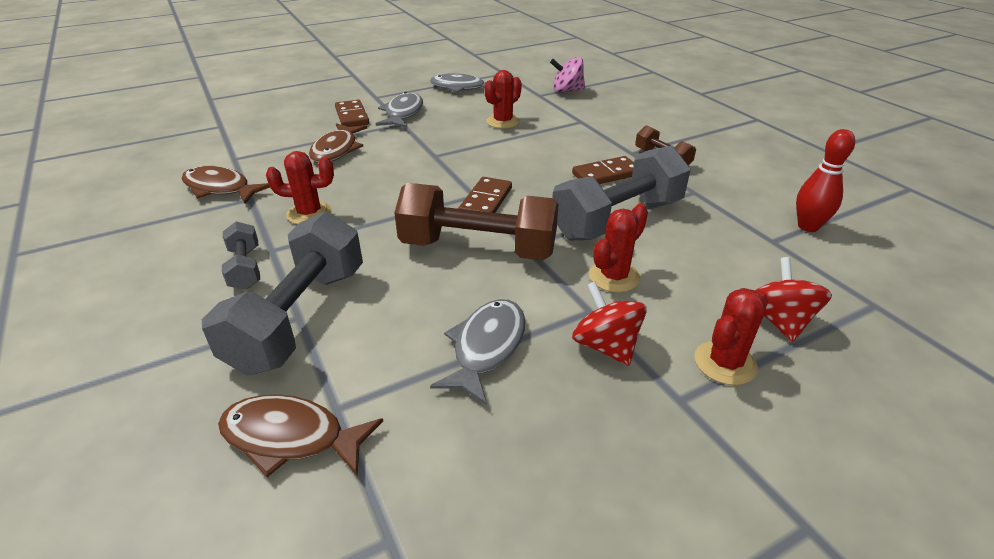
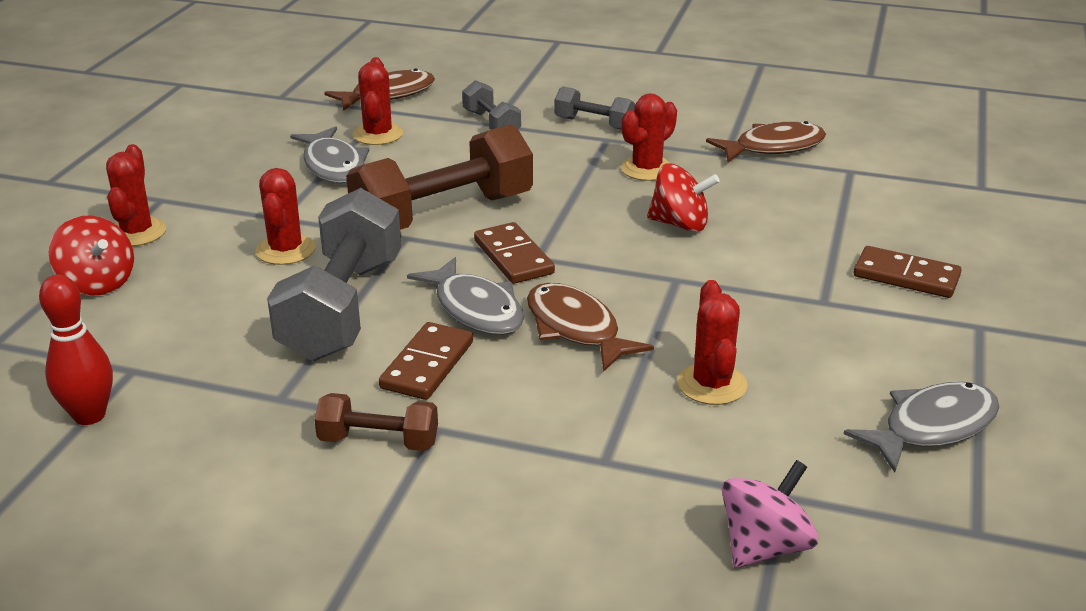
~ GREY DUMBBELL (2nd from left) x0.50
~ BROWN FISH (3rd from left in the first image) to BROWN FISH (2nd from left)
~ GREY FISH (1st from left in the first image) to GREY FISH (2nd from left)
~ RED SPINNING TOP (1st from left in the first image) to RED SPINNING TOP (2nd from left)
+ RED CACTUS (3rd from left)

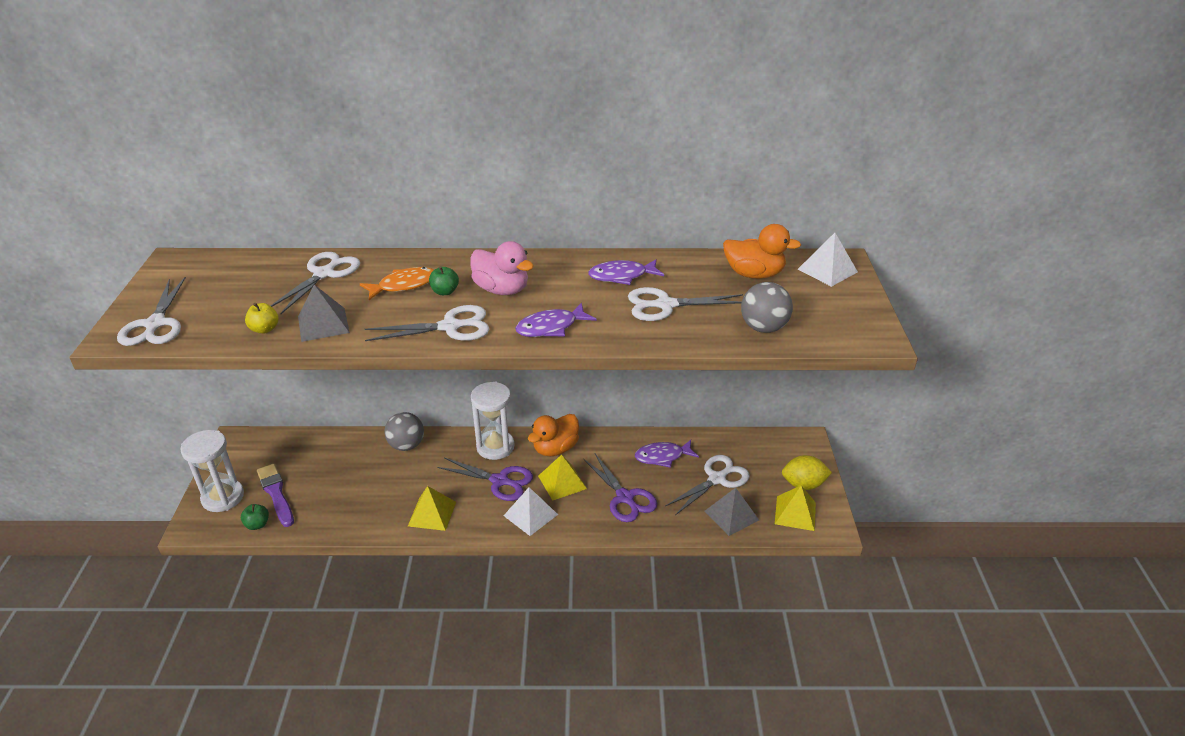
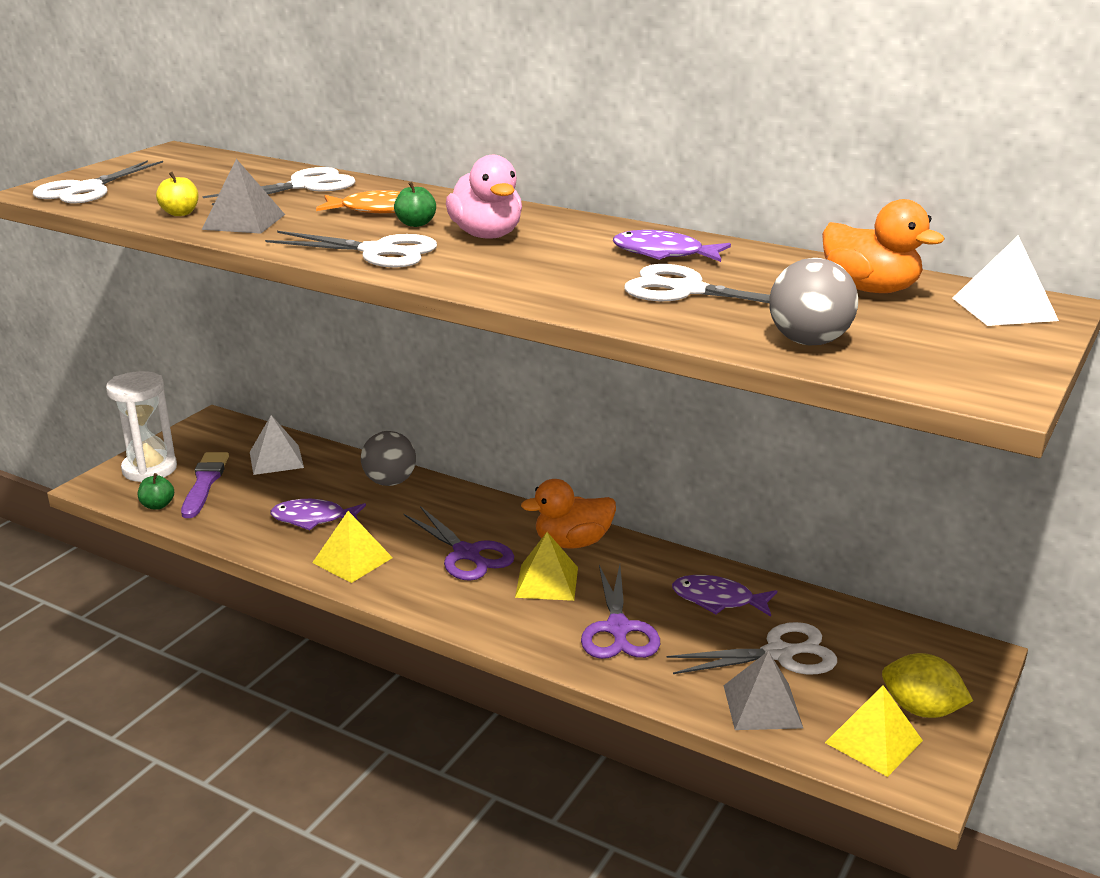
- WHITE HOURGLASS (2nd from left)
~ WHITE PYRAMID (1st from left)
~ PURPLE FISH (1st from left)

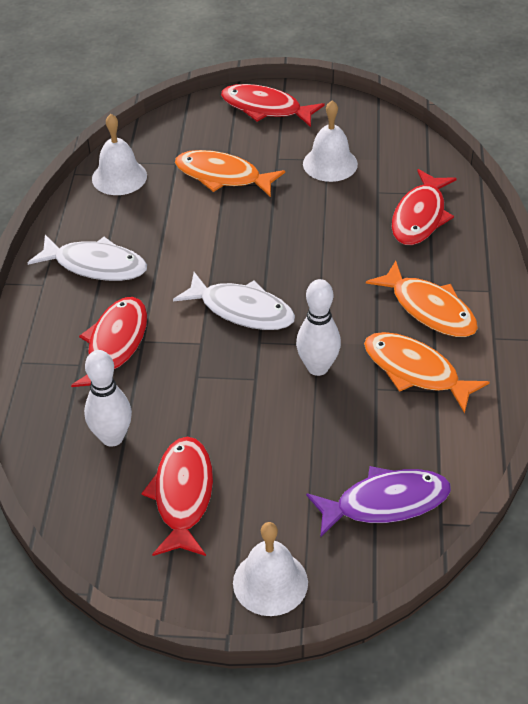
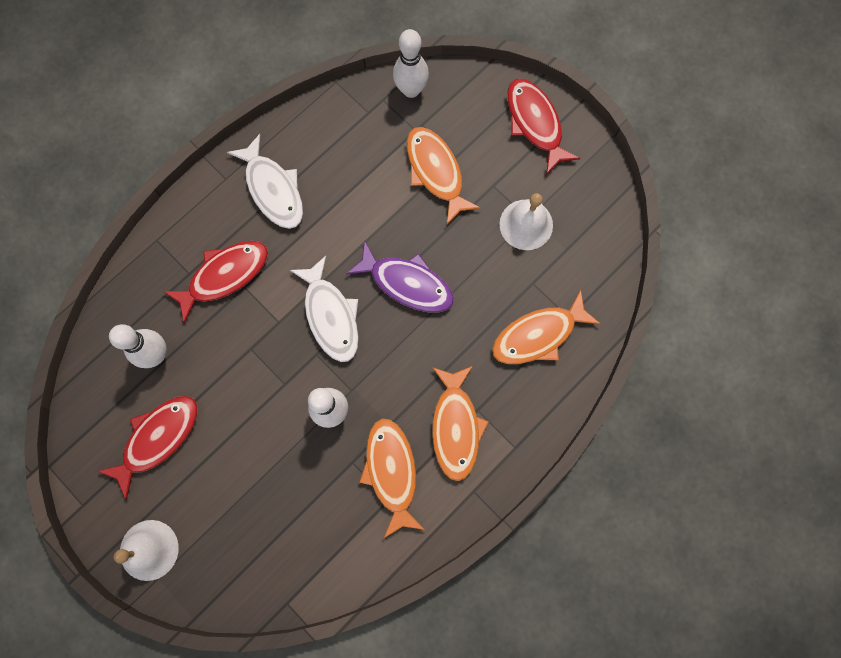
- WHITE BELL (1st from left)
~ PURPLE FISH
~ RED FISH (4th from left) to ORANGE FISH (4th from left)
+ WHITE BOWLING PIN (3rd from left)

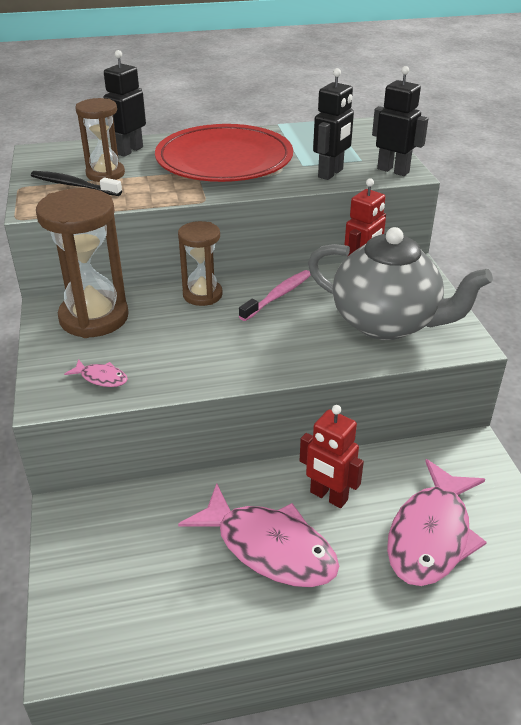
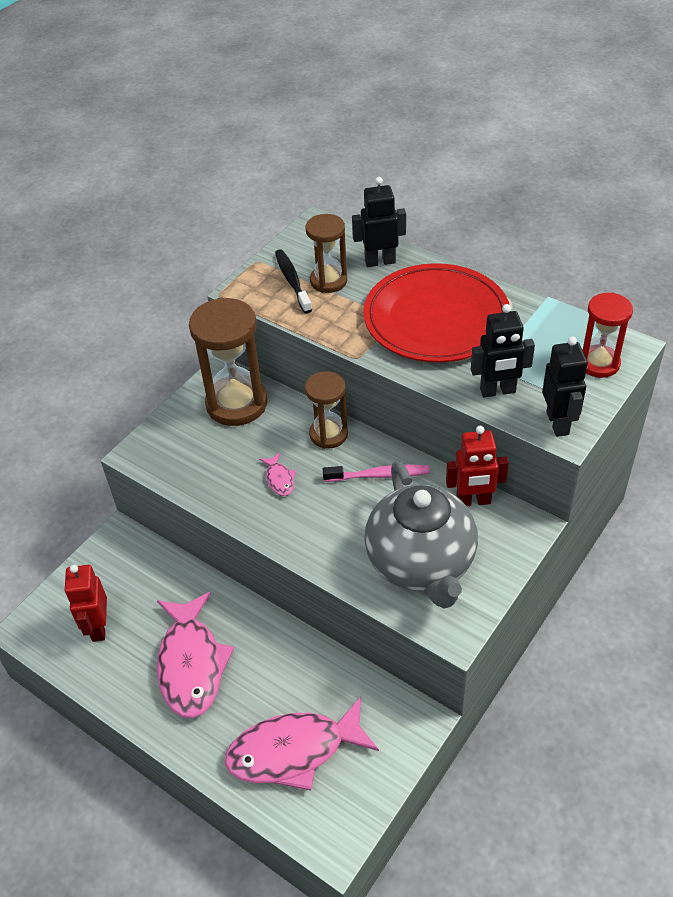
~ PINK FISH (1st from left in the first image) to PINK FISH (2nd from left)
~ RED ROBOT (1st from left)
+ RED HOURGLASS

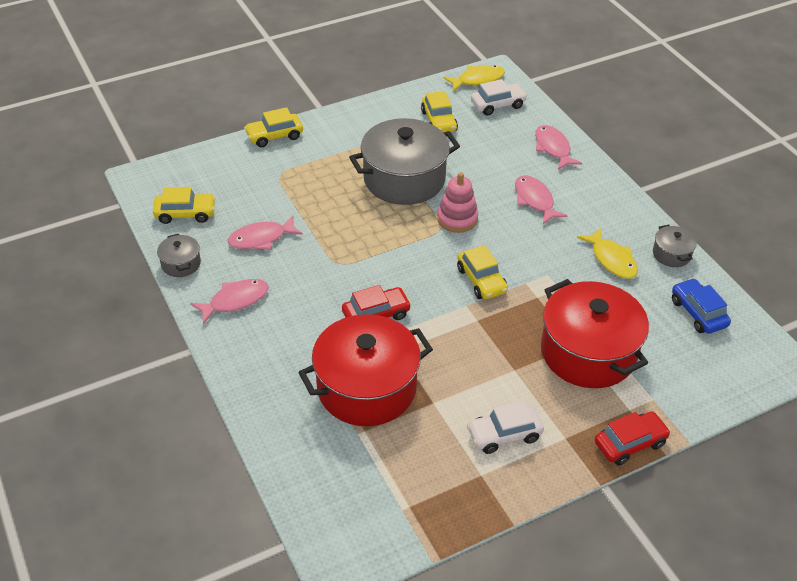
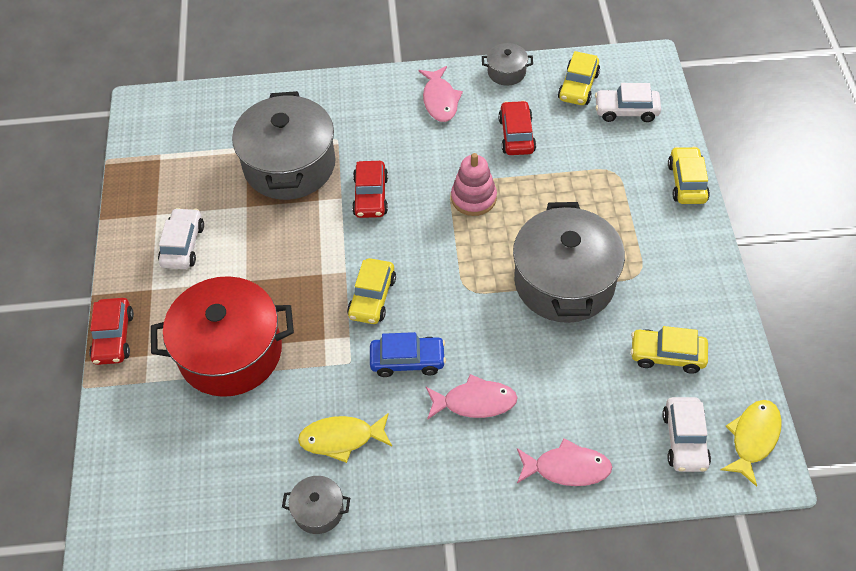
~ PINK FISH (2nd from left) to RED CAR (3rd from left)
~ RED POT (1st from left) to GREY POT (1st from left)
~ PINK STACKING TOY
~ YELLOW FISH (1st from left in the first image) 150 degrees counterclockwise
~ YELLOW CAR (4th from left in the first image) 75 degrees counterclockwise
~ BLUE CAR
+ WHITE CAR (2nd from left)

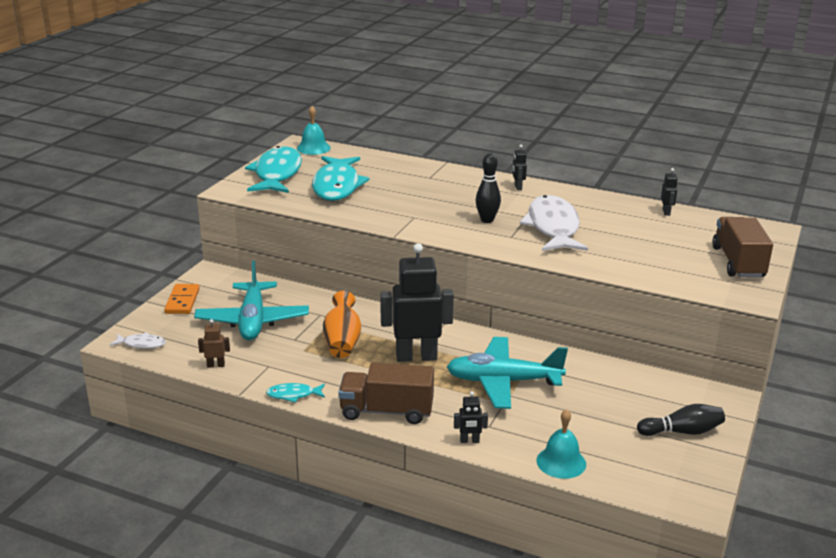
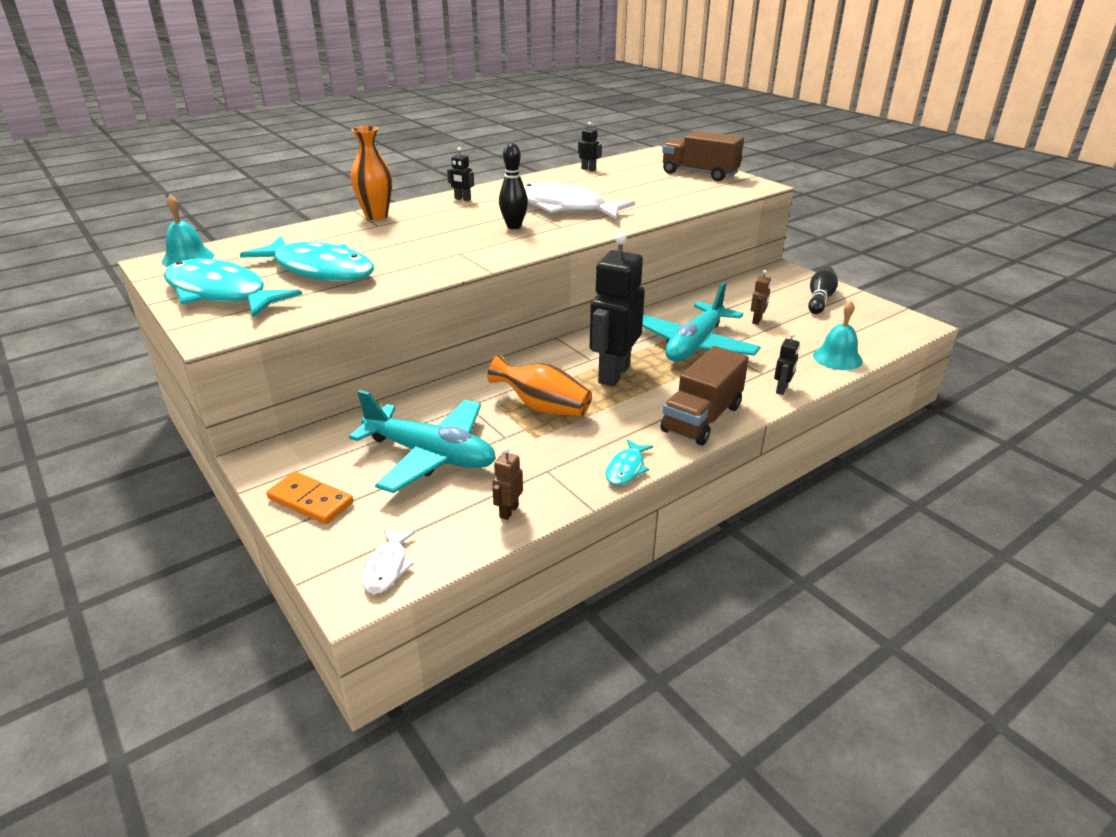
~ WHITE FISH (1st from left) 150 degrees clockwise
+ ORANGE VASE (1st from left)
+ BROWN ROBOT (2nd from left)

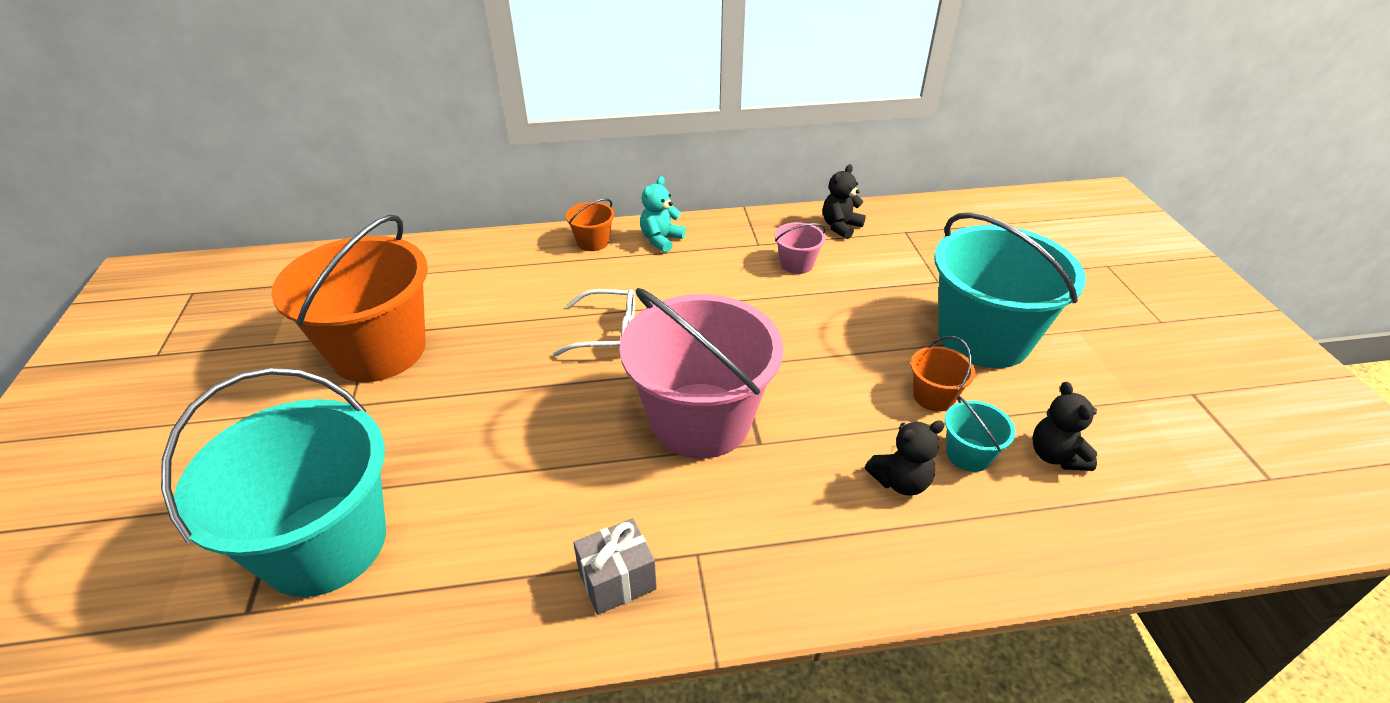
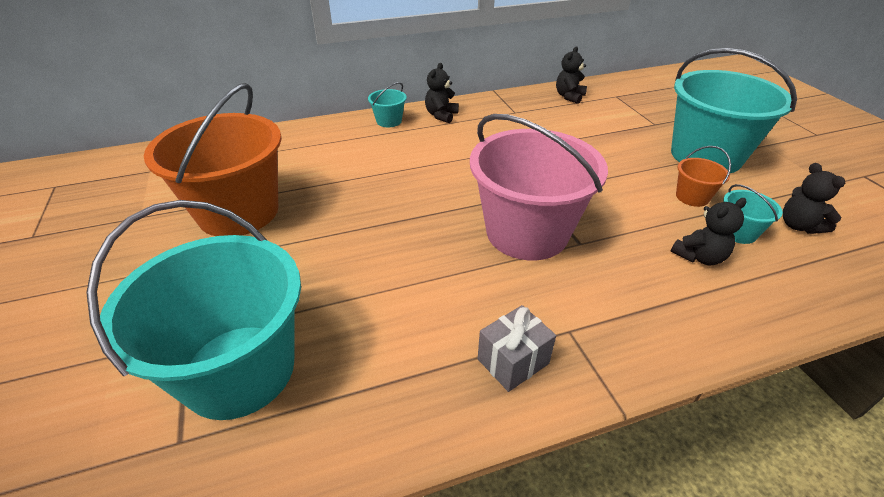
- WHITE GLASSES
~ ORANGE BUCKET (2nd from left) to TURQUOISE BUCKET (2nd from left)
~ TURQUOISE TEDDY BEAR to BLACK TEDDY BEAR (1st from left)
- PINK BUCKET (2nd from left)

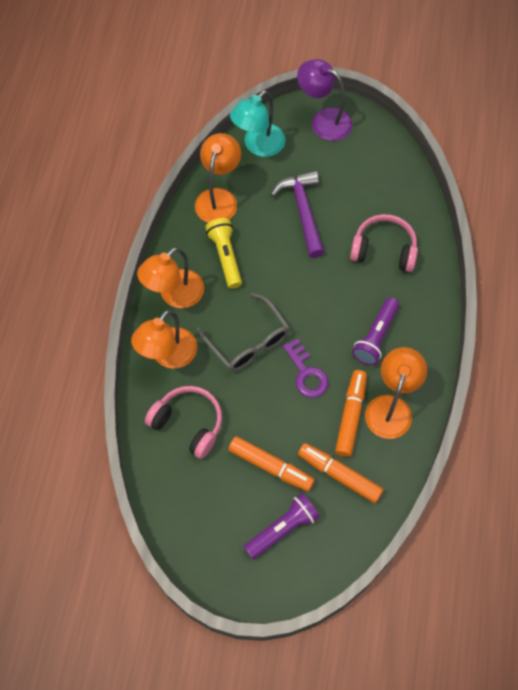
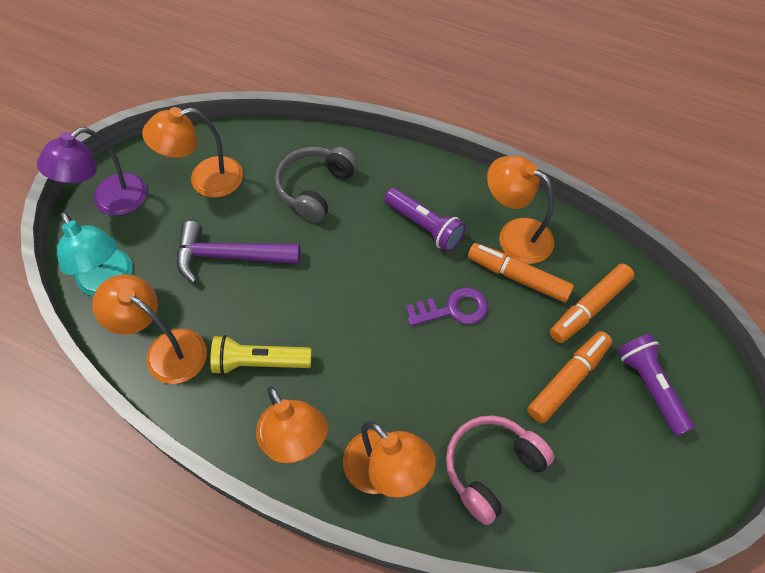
- GREY GLASSES
~ PINK HEADPHONES (2nd from left) to GREY HEADPHONES
+ ORANGE LAMP (2nd from left)

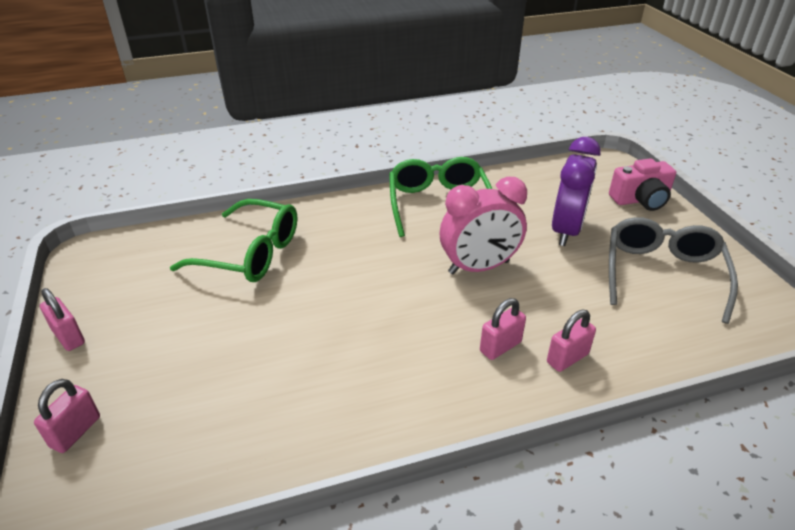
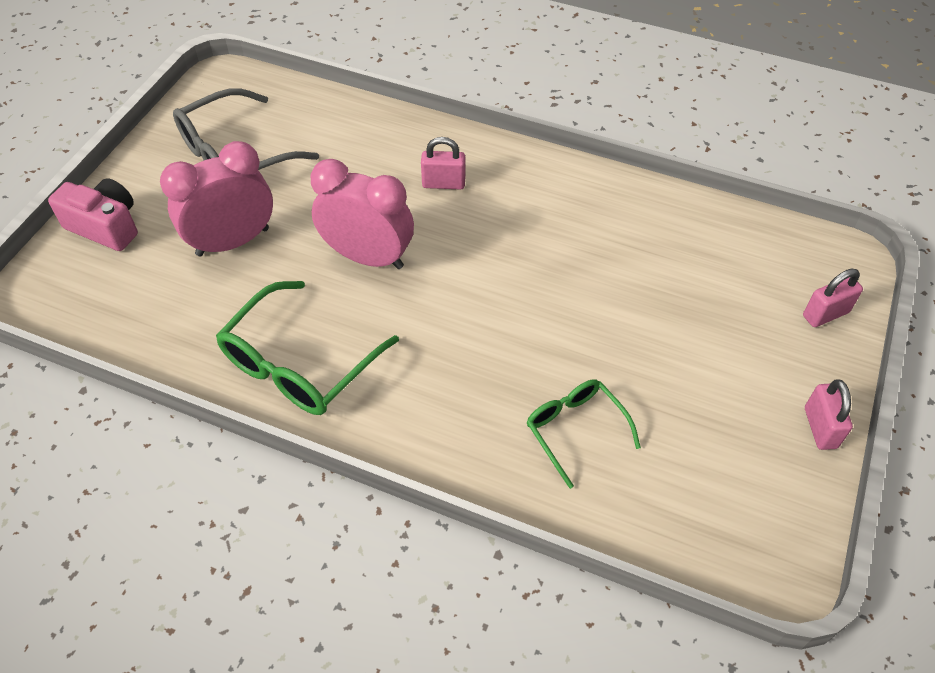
~ GREEN GLASSES (1st from left in the first image) x0.61
- PINK PADLOCK (4th from left)
~ PURPLE CLOCK to PINK CLOCK (1st from left)

